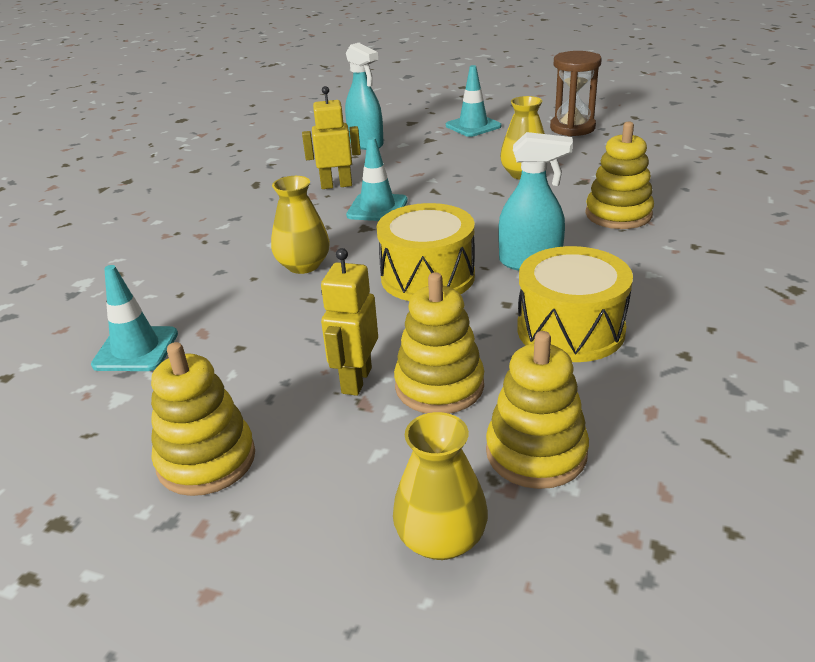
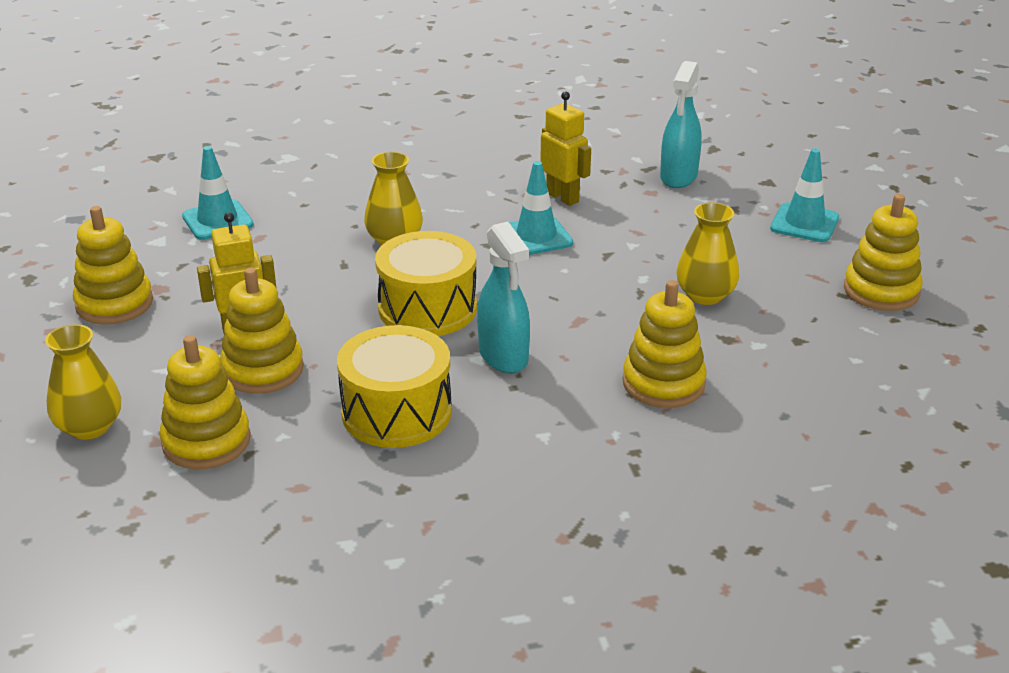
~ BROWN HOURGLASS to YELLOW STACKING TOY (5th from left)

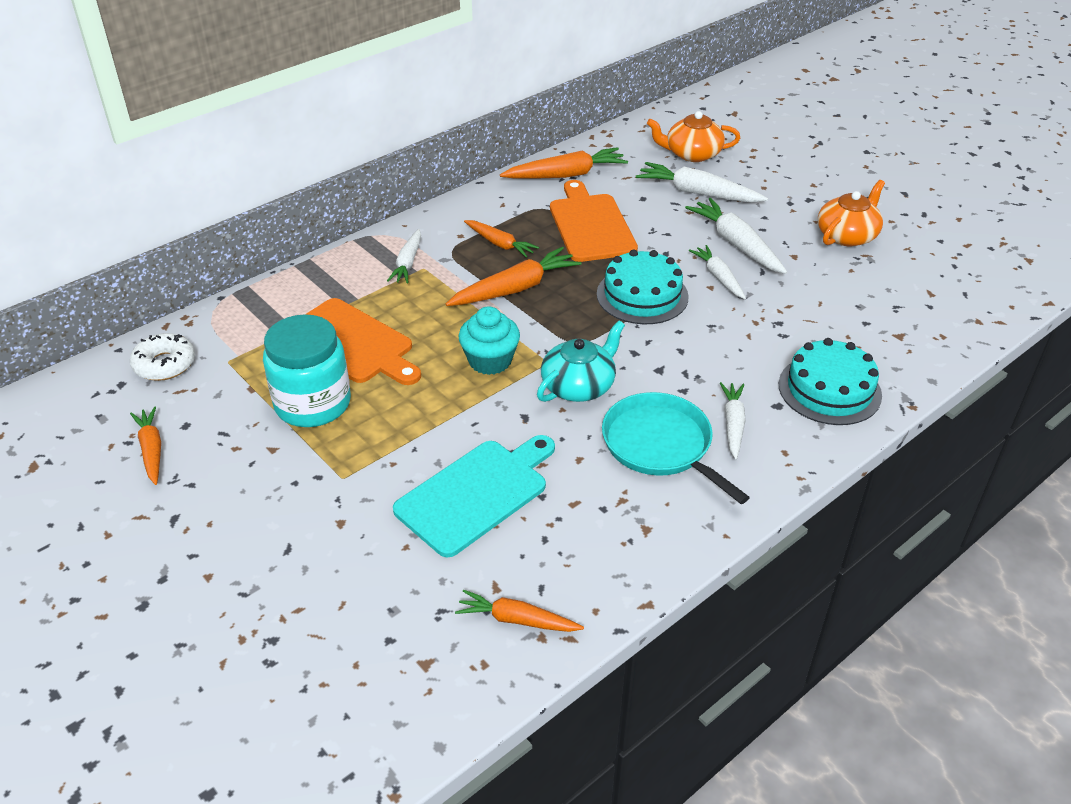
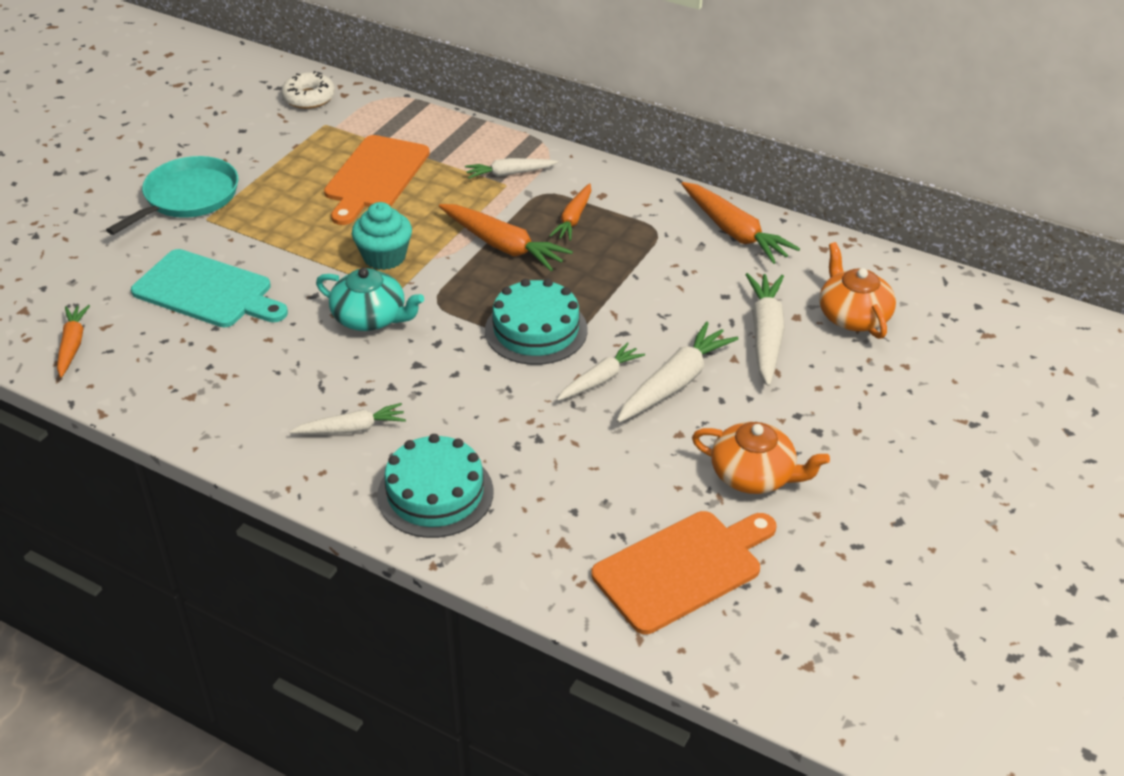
- ORANGE CARROT (1st from left)
- TURQUOISE JAR
~ ORANGE CUTTING BOARD (2nd from left)
~ TURQUOISE PAN

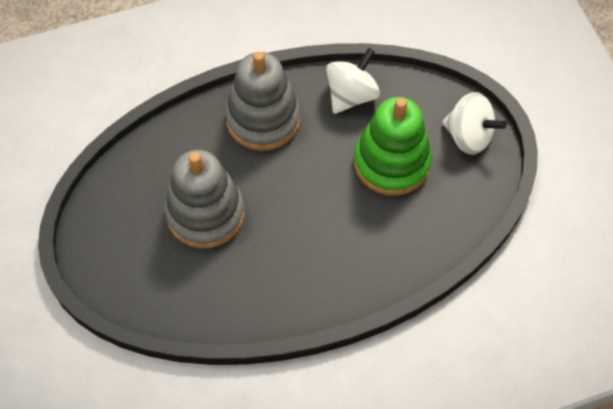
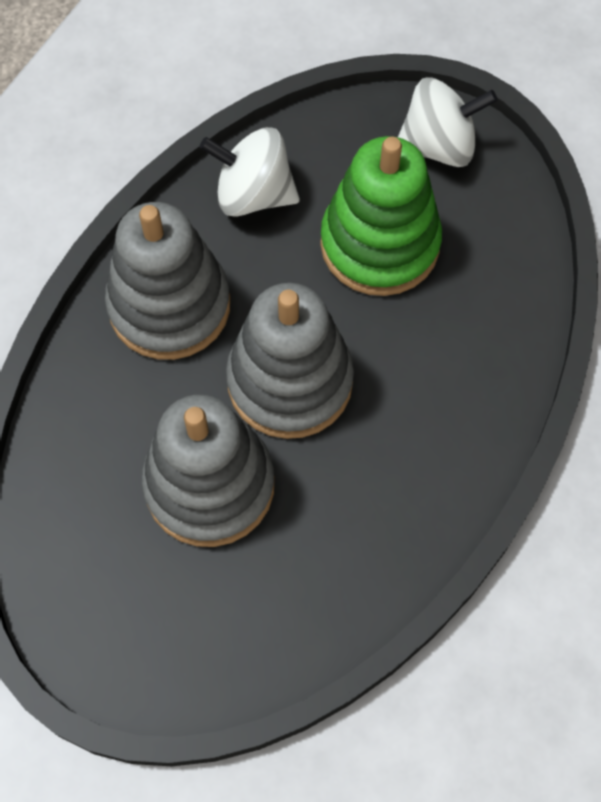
~ WHITE SPINNING TOP (1st from left) 75 degrees counterclockwise
+ GREY STACKING TOY (3rd from left)

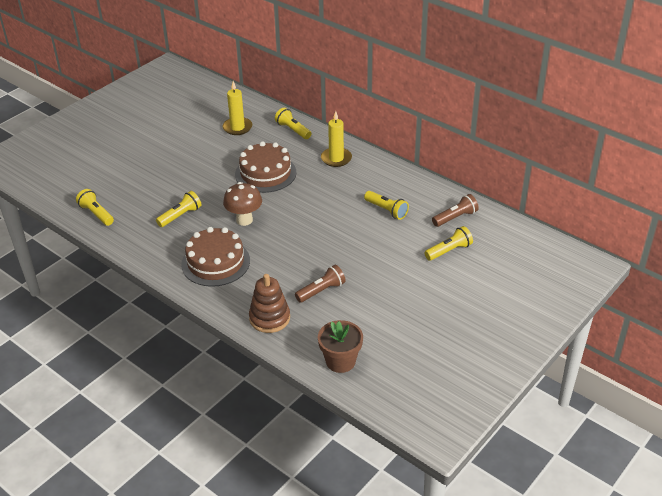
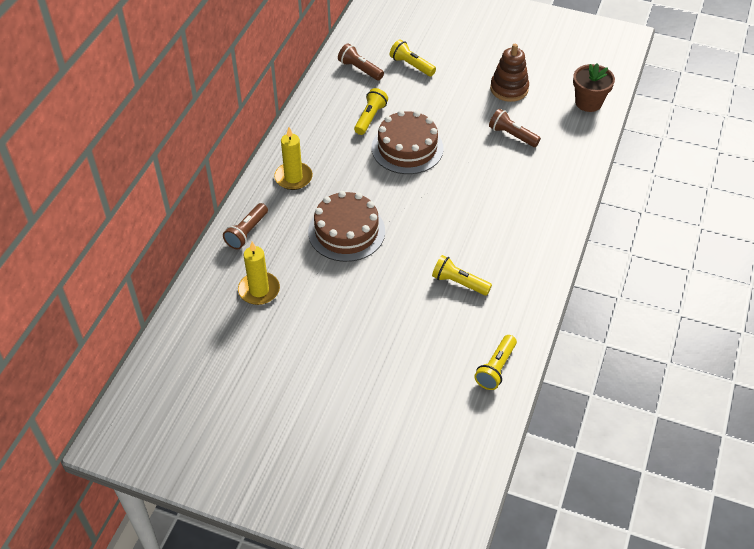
~ BROWN CAKE (1st from left in the first image) to BROWN CAKE (2nd from left)
- BROWN MUSHROOM
~ BROWN STACKING TOY
~ YELLOW FLASHLIGHT (3rd from left) to BROWN FLASHLIGHT (1st from left)

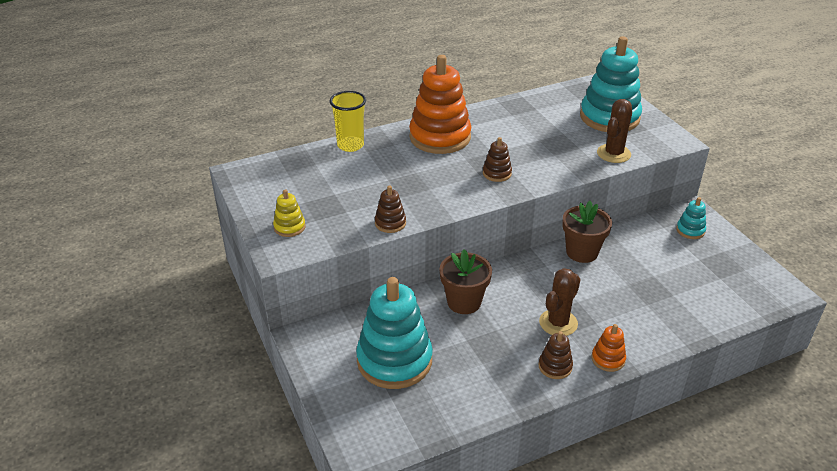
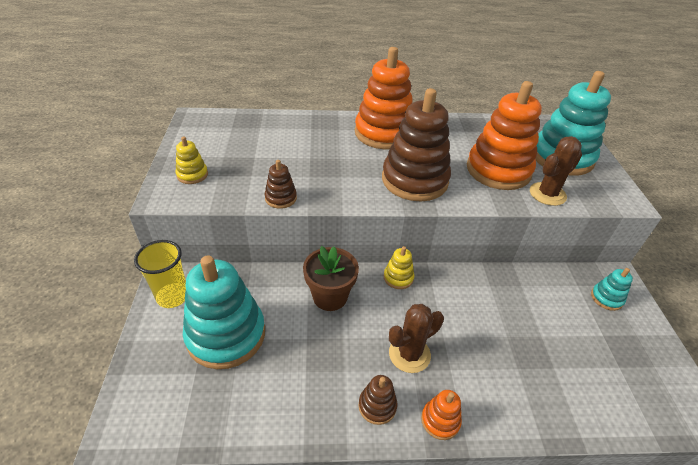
~ YELLOW CUP
~ BROWN STACKING TOY (2nd from left in the first image) x2.25
- BROWN FLOWER POT (2nd from left)
+ YELLOW STACKING TOY (2nd from left)
+ ORANGE STACKING TOY (3rd from left)

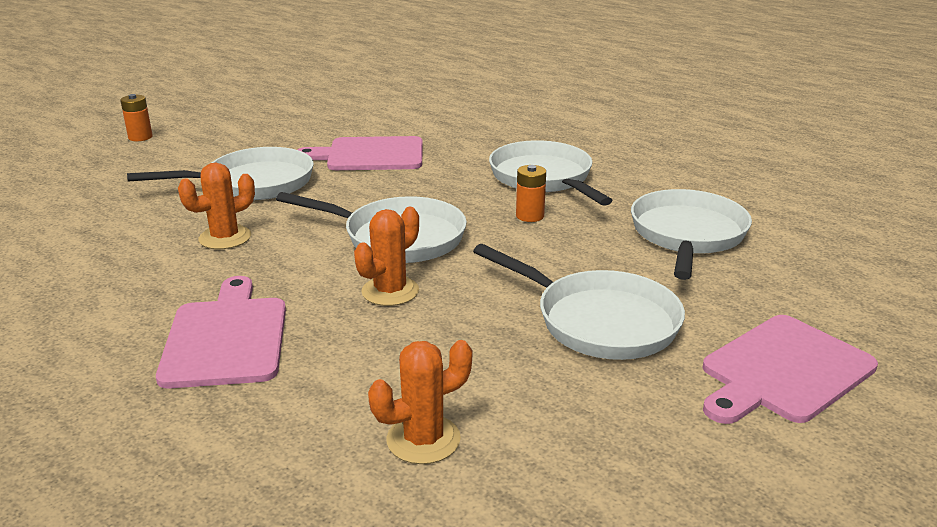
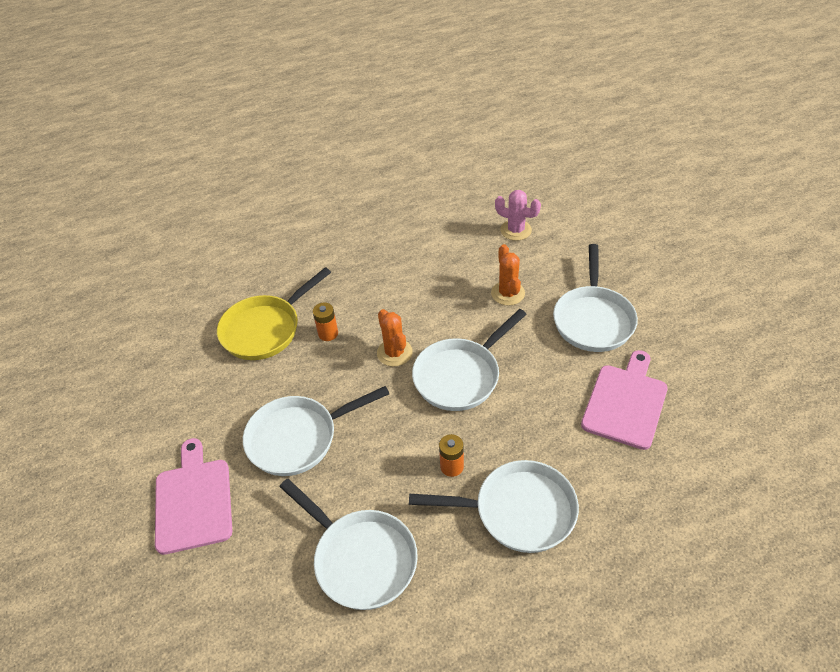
~ ORANGE BATTERY (1st from left)
- PINK CUTTING BOARD (1st from left)
~ ORANGE CACTUS (3rd from left) to YELLOW PAN
+ PINK CACTUS

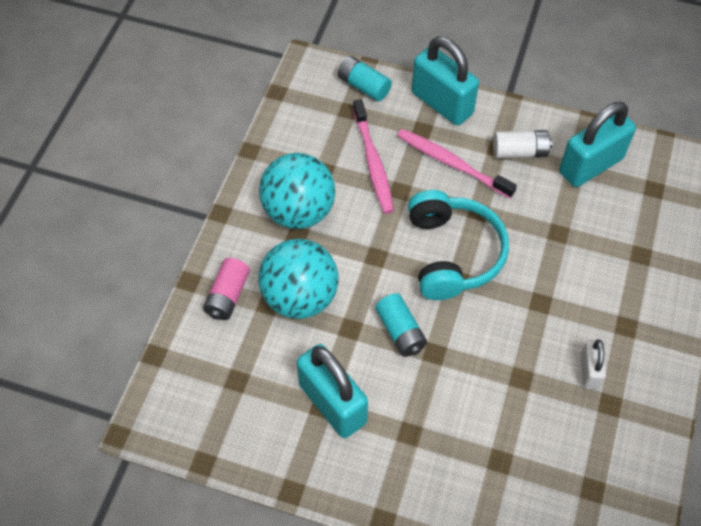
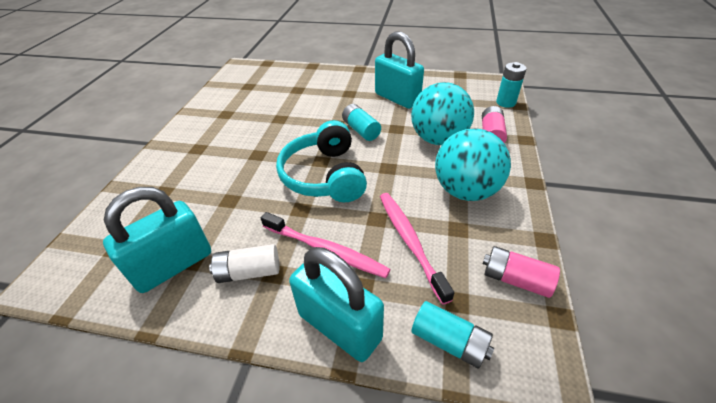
- WHITE PADLOCK
+ PINK BATTERY (2nd from left)
+ TURQUOISE BATTERY (3rd from left)

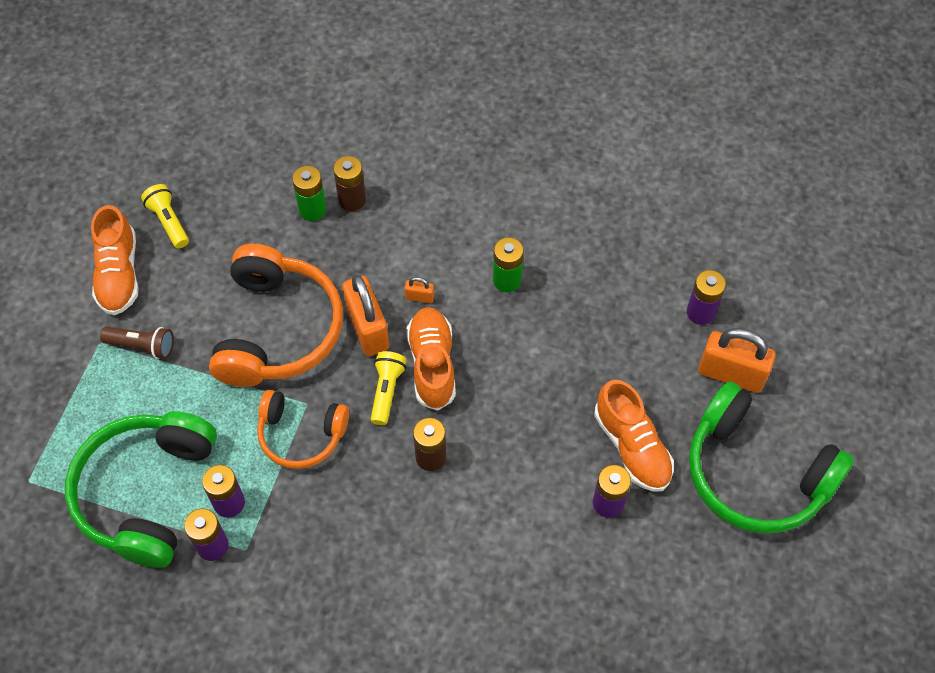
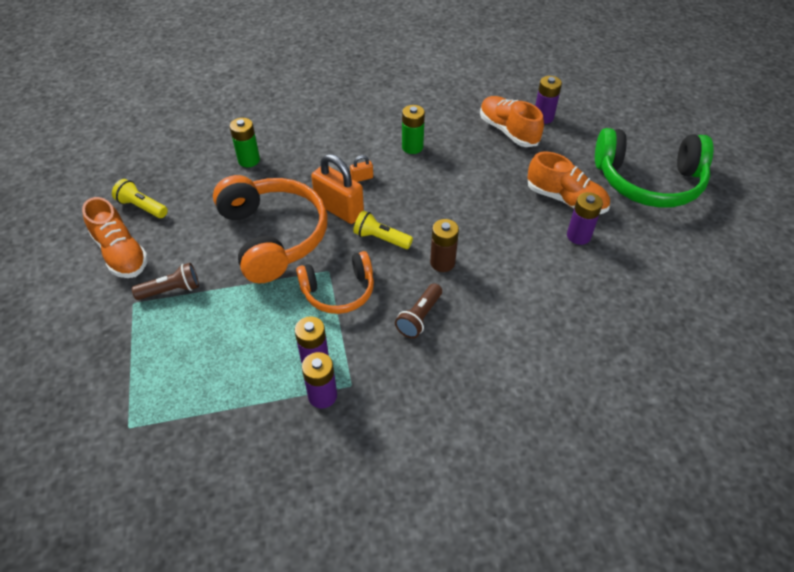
- GREEN HEADPHONES (1st from left)
- BROWN BATTERY (1st from left)
~ YELLOW FLASHLIGHT (2nd from left) 45 degrees counterclockwise
~ ORANGE SHOE (2nd from left)
- ORANGE PADLOCK (3rd from left)
+ BROWN FLASHLIGHT (2nd from left)

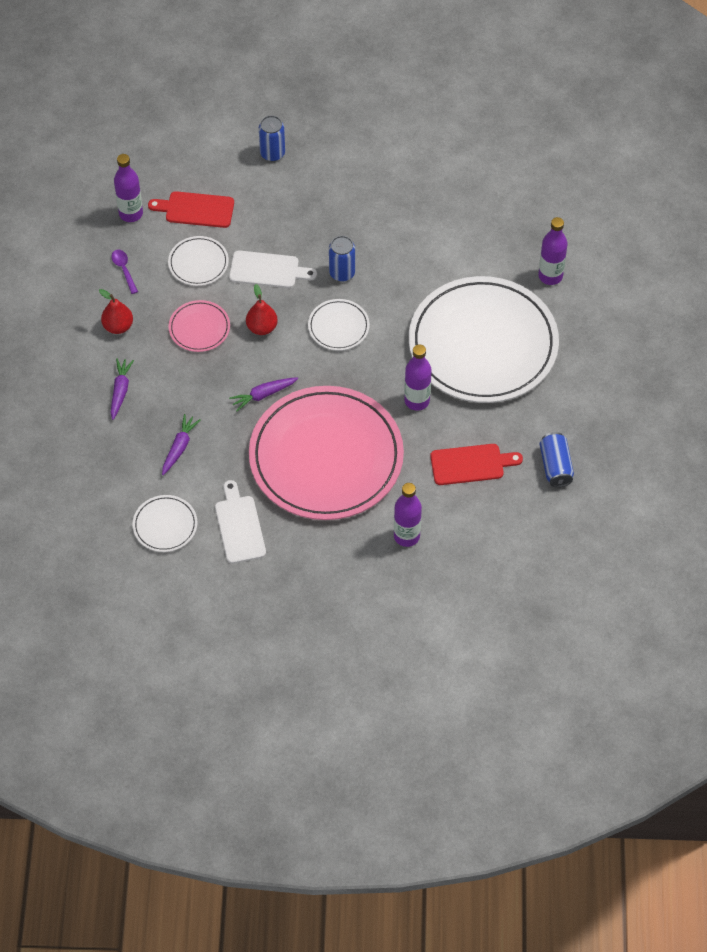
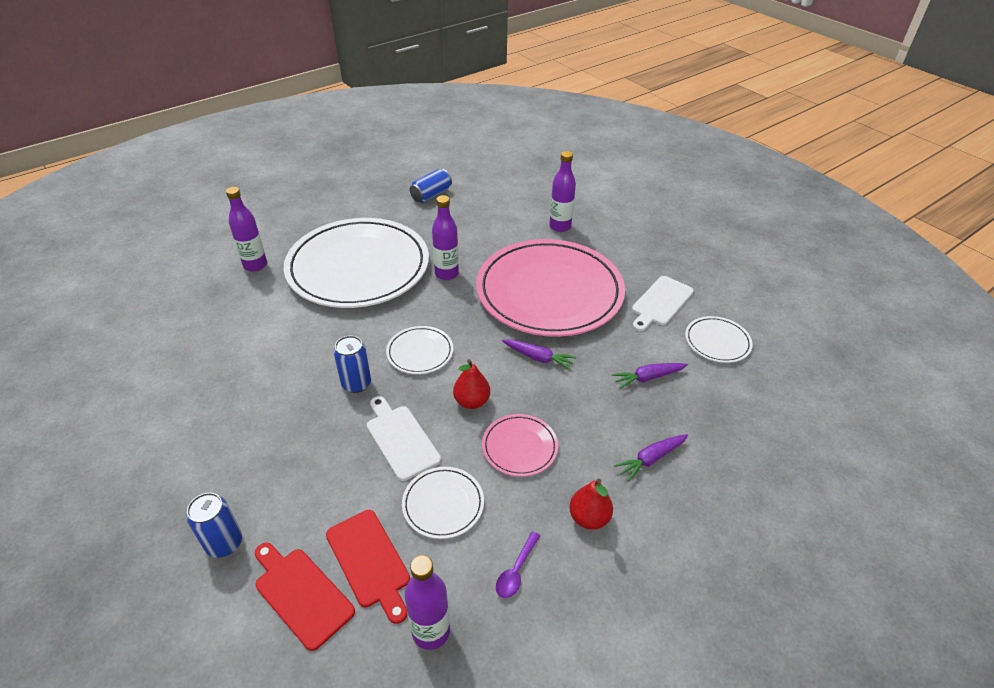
~ RED CUTTING BOARD (2nd from left in the first image) to RED CUTTING BOARD (1st from left)

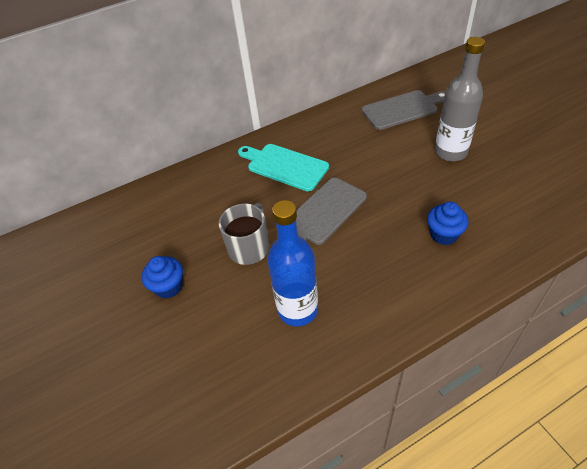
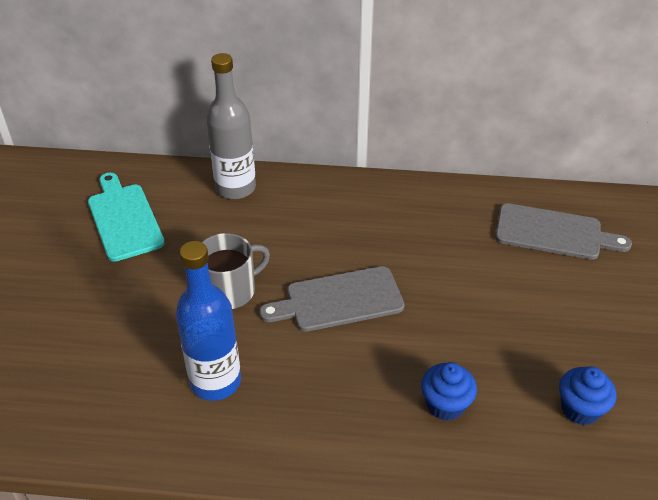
~ BLUE CUPCAKE (1st from left in the first image) to BLUE CUPCAKE (2nd from left)
~ TURQUOISE CUTTING BOARD
~ GREY BOTTLE

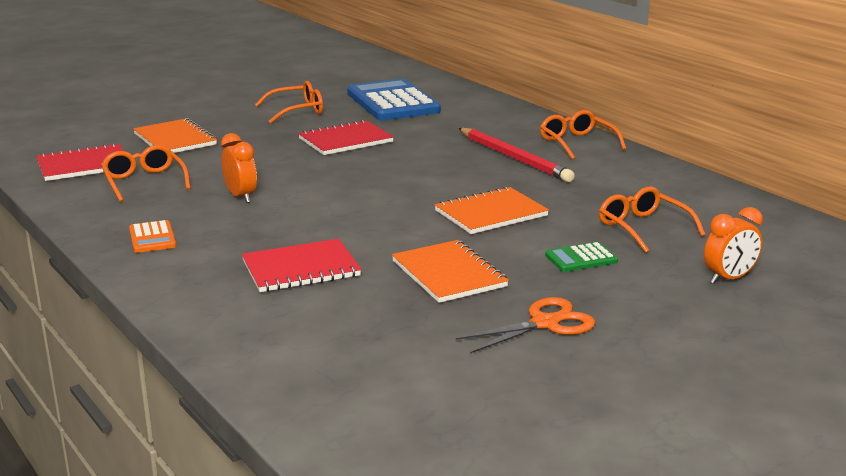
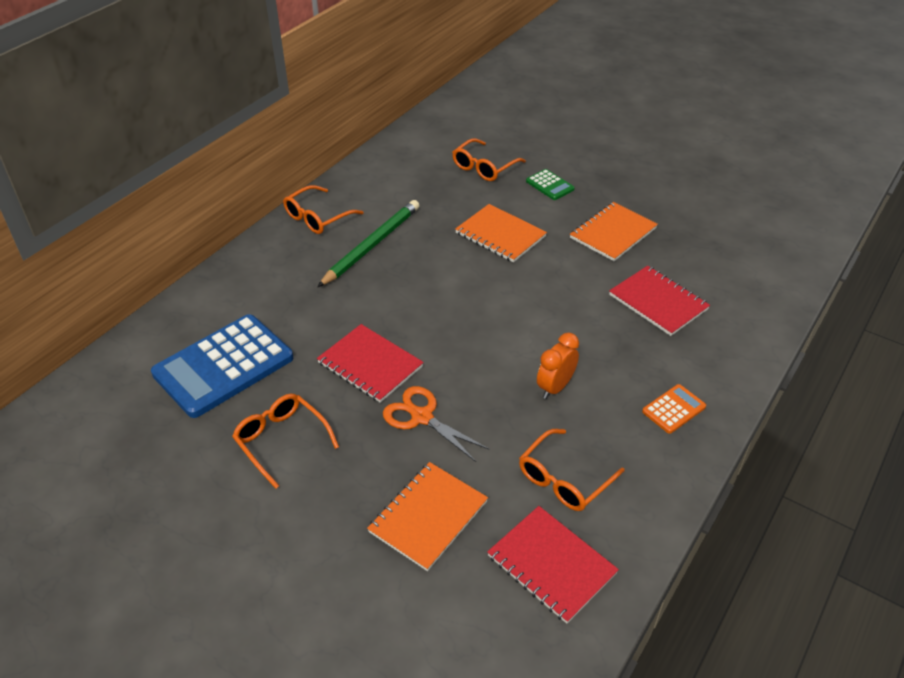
~ ORANGE SCISSORS
~ RED PENCIL to GREEN PENCIL
- ORANGE CLOCK (2nd from left)

